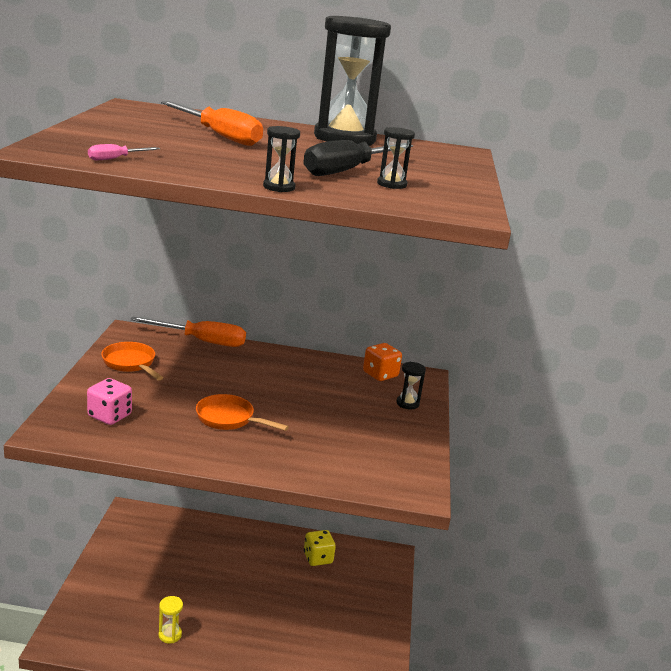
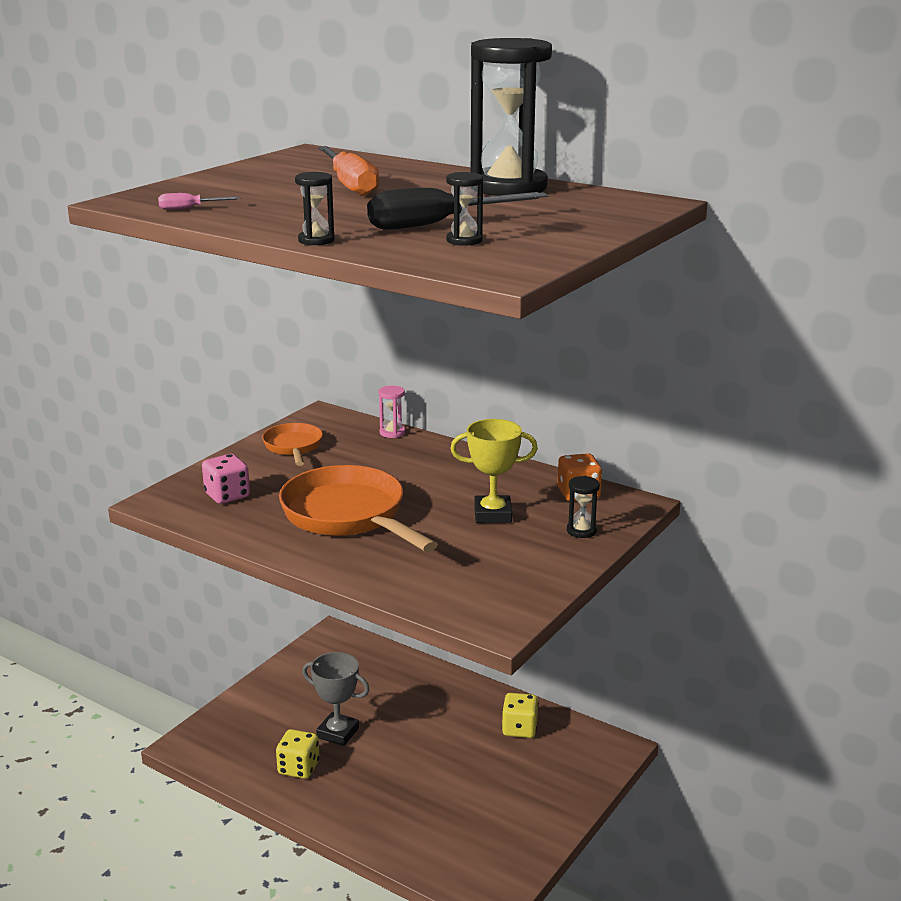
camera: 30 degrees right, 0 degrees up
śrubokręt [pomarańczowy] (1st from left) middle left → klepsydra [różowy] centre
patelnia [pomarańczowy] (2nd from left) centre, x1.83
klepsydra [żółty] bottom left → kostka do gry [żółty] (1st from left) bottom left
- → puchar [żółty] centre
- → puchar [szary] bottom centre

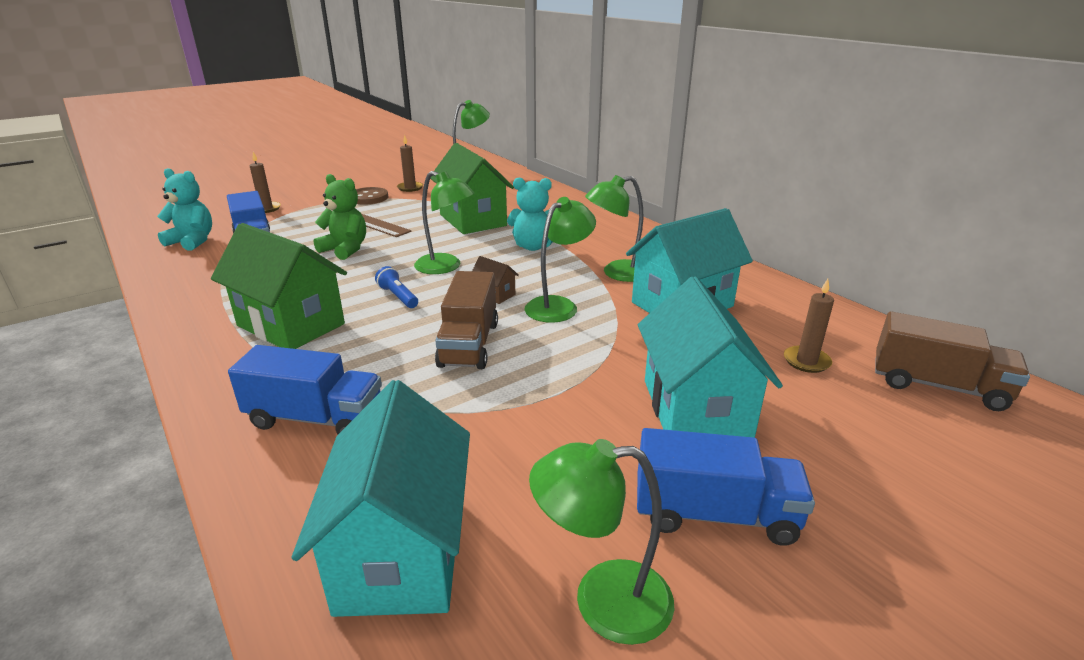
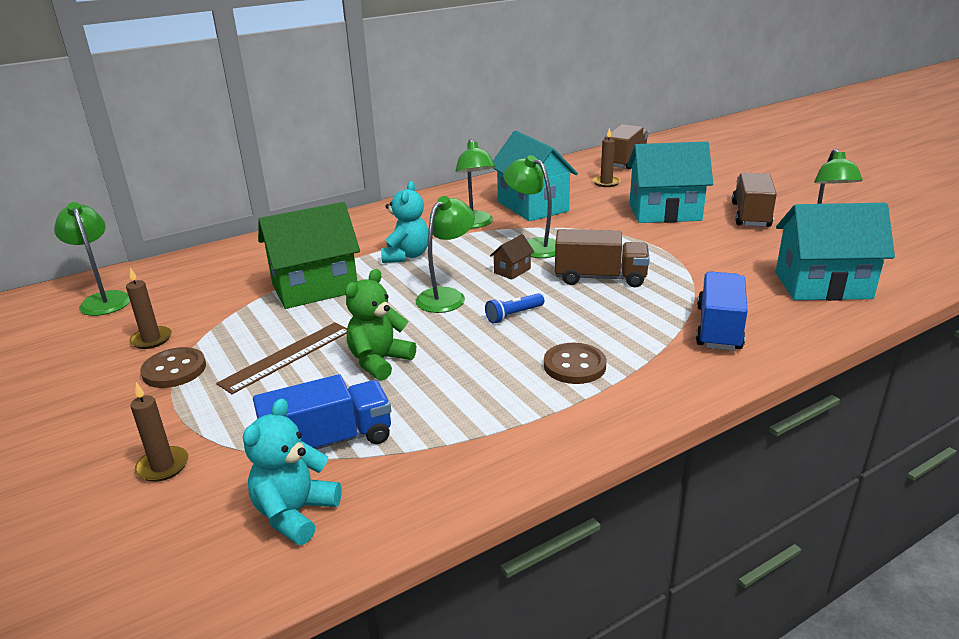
camera: 85 degrees left, 0 degrees up
domek [zielony] (1st from left) middle left → guzik [brązowy] (2nd from left) centre
ciężarówka [niebieski] (3rd from left) bottom right → ciężarówka [brązowy] (3rd from left) top right

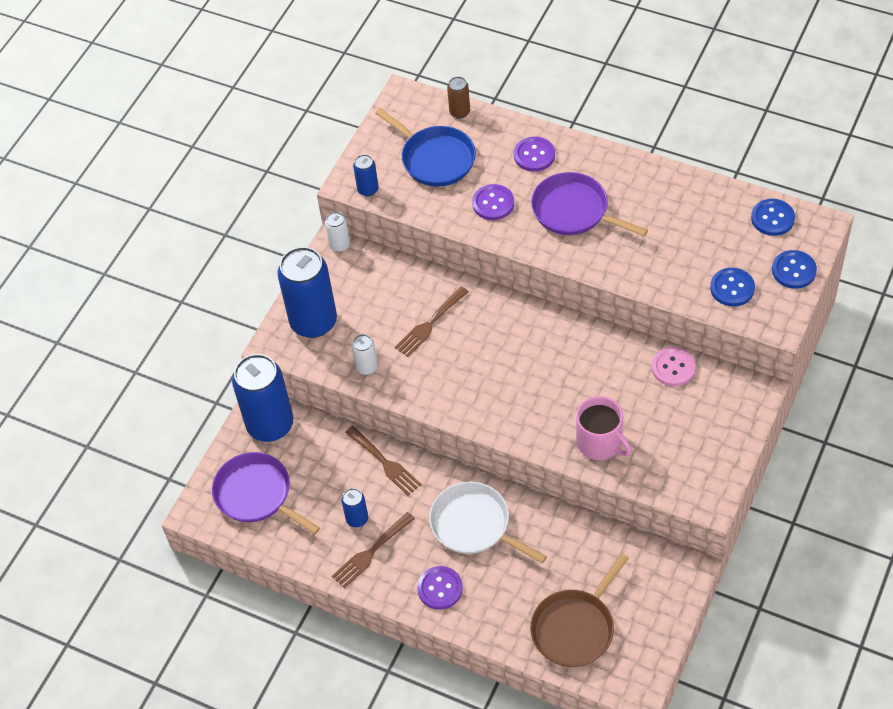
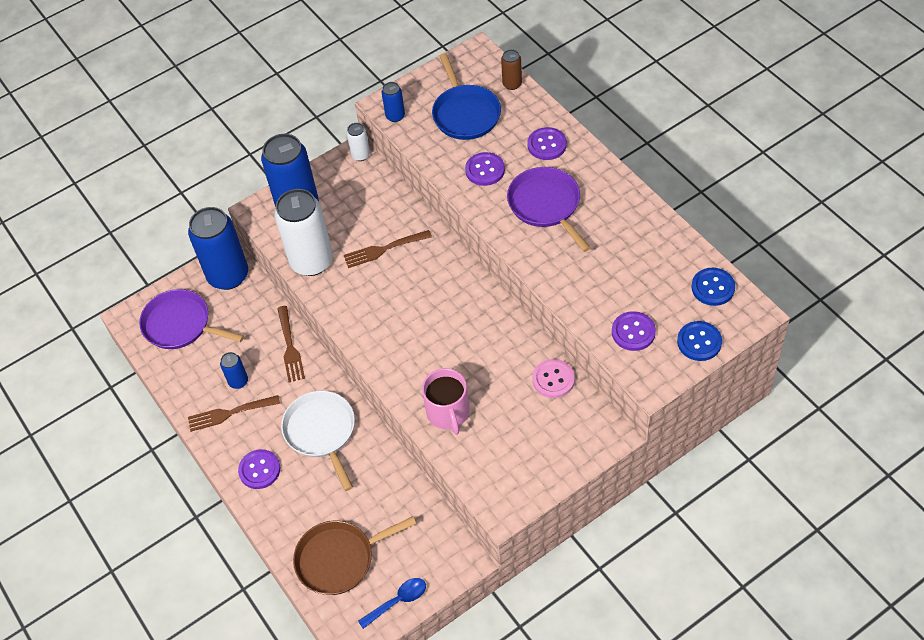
camera: 30 degrees right, 0 degrees up
guzik [niebieski] (1st from left) middle right → guzik [fioletowy] (4th from left) middle right
puszka [biały] (2nd from left in the first image) centre → puszka [biały] (1st from left) middle left, x2.20
patelnia [fioletowy] (1st from left) bottom left → patelnia [fioletowy] (1st from left) middle left, 45 degrees counterclockwise
- → łyżka [niebieski] bottom centre

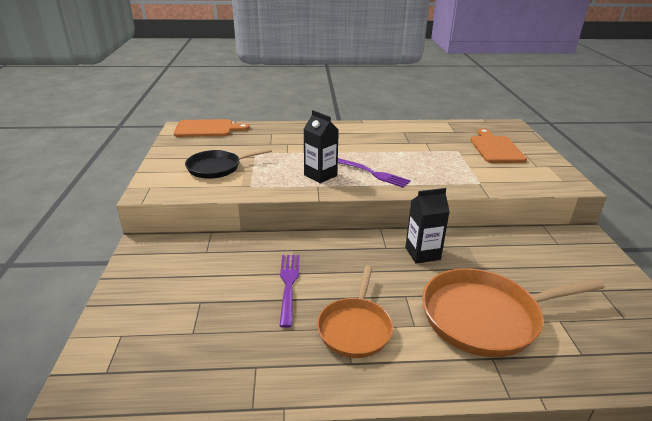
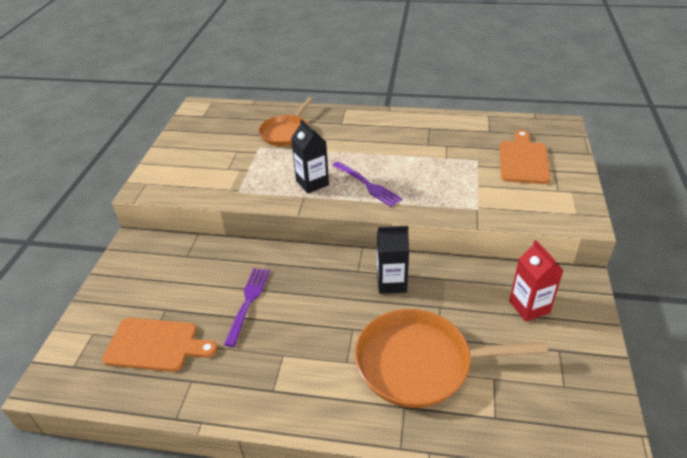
camera: 15 degrees right, 10 degrees up
deska do krojenia [pomarańczowy] (1st from left) top left → deska do krojenia [pomarańczowy] (1st from left) bottom left, moved
patelnia [czarny] centre → -
patelnia [pomarańczowy] (1st from left) bottom centre → patelnia [pomarańczowy] (1st from left) top centre, moved
- → karton mleka [czerwony] middle right

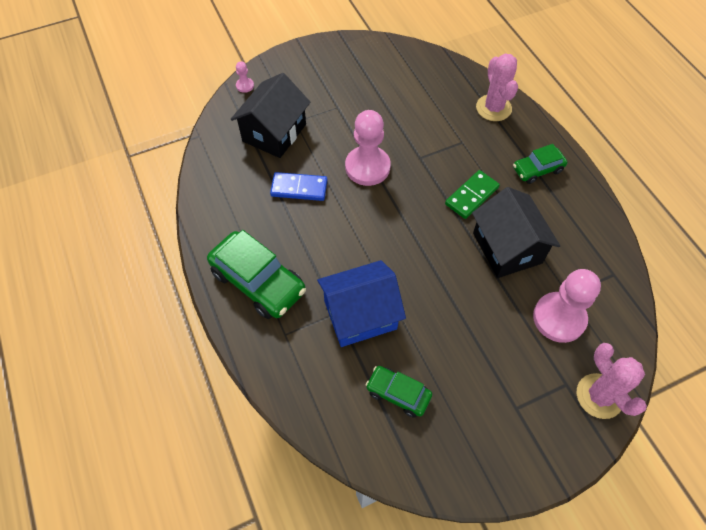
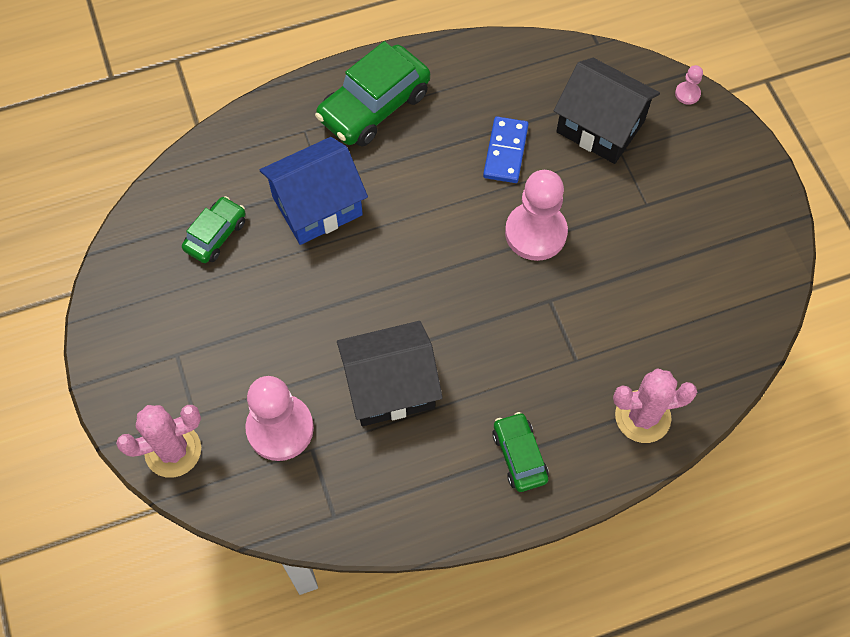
camera: 95 degrees right, 5 degrees up
kostka domina [zielony] middle right → -
domek [niebieski] centre → domek [niebieski] top centre, 75 degrees clockwise

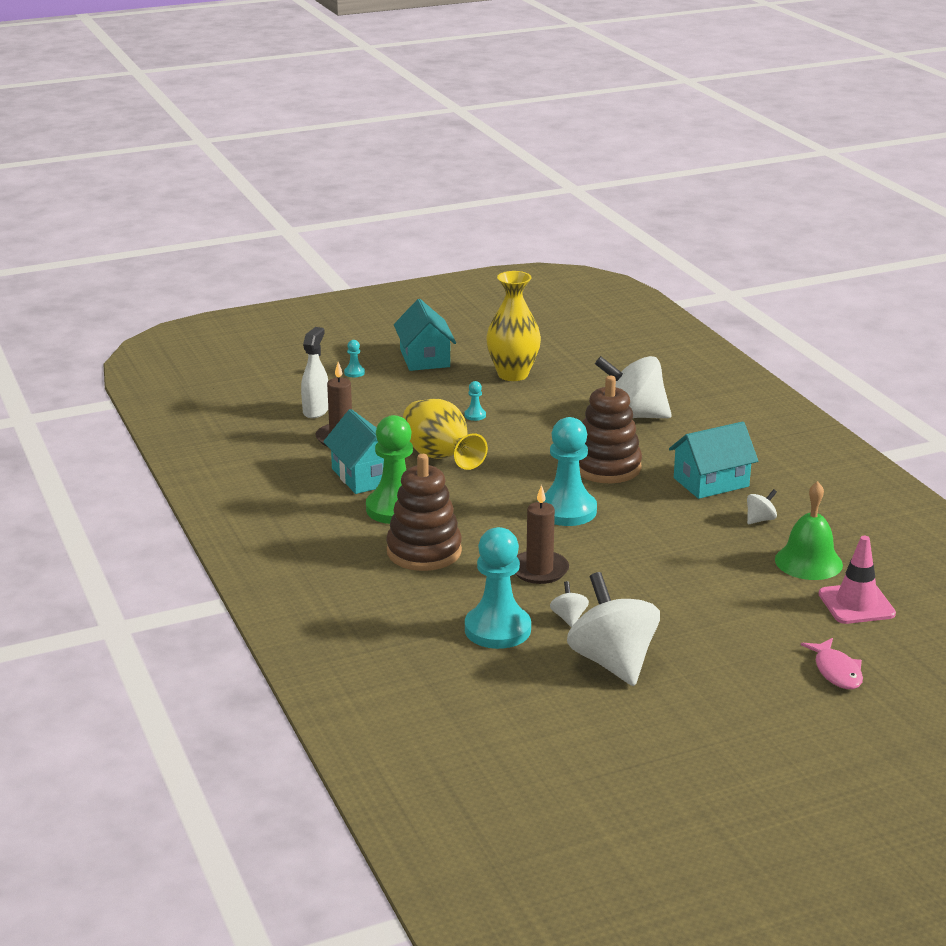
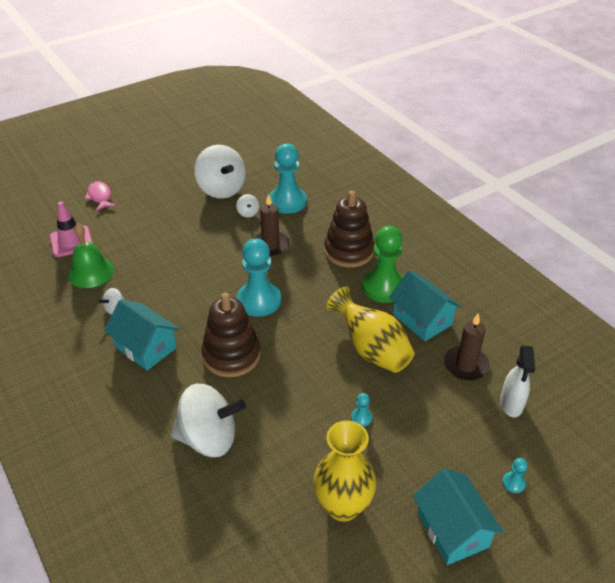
camera: 170 degrees right, 15 degrees up
domek [turkusowy] (3rd from left in the first image) middle right → domek [turkusowy] (1st from left) middle left, 75 degrees clockwise

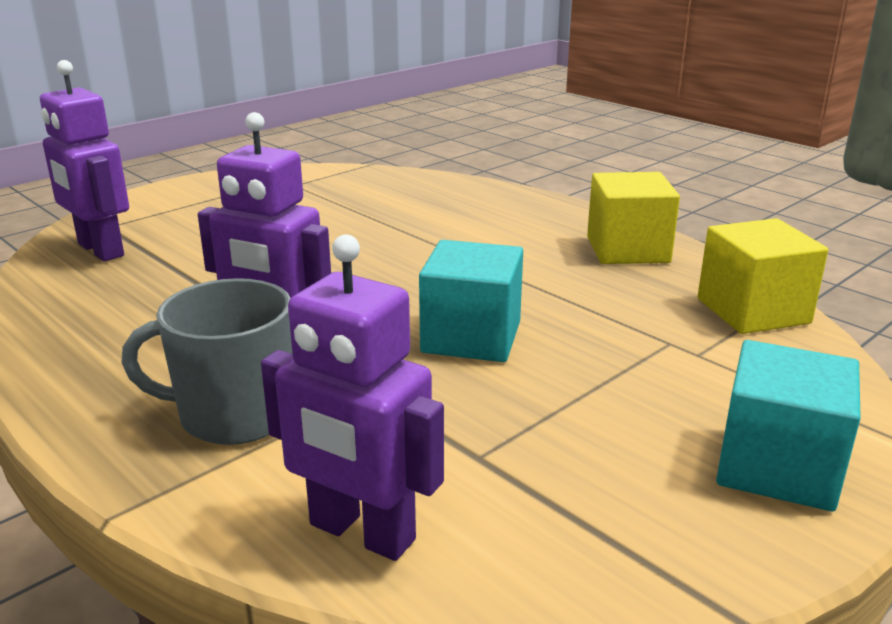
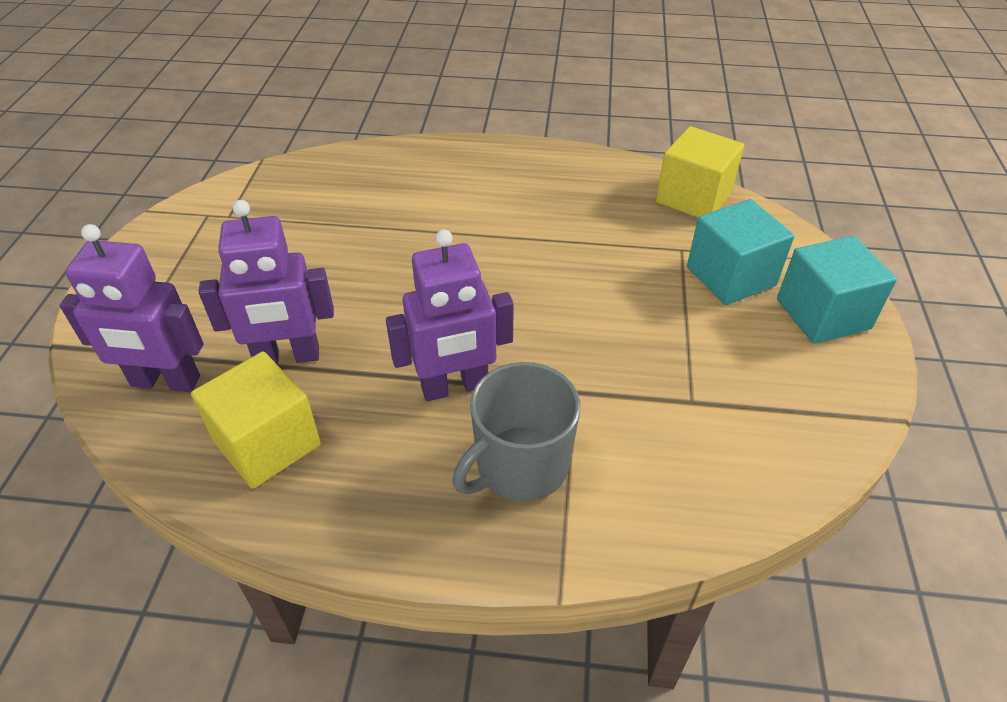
camera: 40 degrees left, 20 degrees up
sześcian [żółty] (1st from left) middle right → sześcian [żółty] (1st from left) middle left, moved
robot [fioletowy] (3rd from left in the first image) centre → robot [fioletowy] (2nd from left) middle left, moved
sześcian [turkusowy] (1st from left) centre → sześcian [turkusowy] (1st from left) middle right, moved

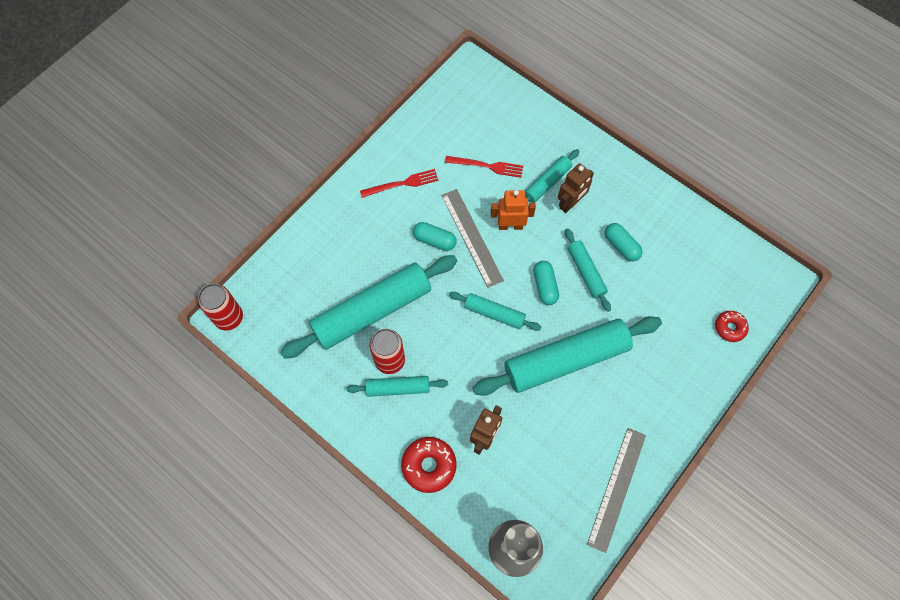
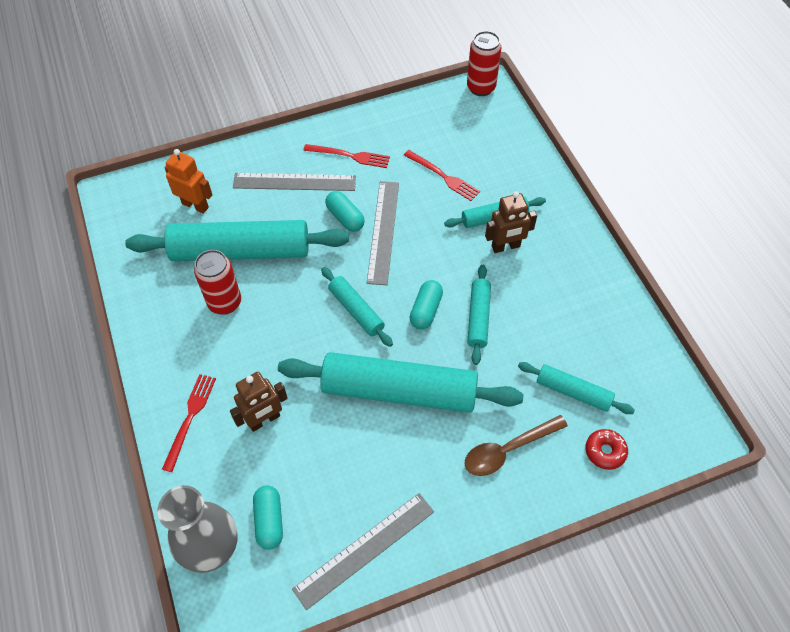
camera: 30 degrees right, 10 degrees down
robot [pomarańczowy] centre → robot [pomarańczowy] top left, moved
kapsułka [turkusowy] (3rd from left in the first image) middle right → kapsułka [turkusowy] (1st from left) bottom centre, moved
puszka [czerwony] (1st from left in the first image) middle left → puszka [czerwony] (2nd from left) top centre, moved
wałek do ciasta [turkusowy] (2nd from left in the first image) centre → wałek do ciasta [turkusowy] (6th from left) middle right, moved
donut [czerwony] (1st from left) bottom centre → widelec [czerwony] (1st from left) bottom left
- → linijka [szary] (1st from left) top centre
- → łyżka [brązowy] bottom centre

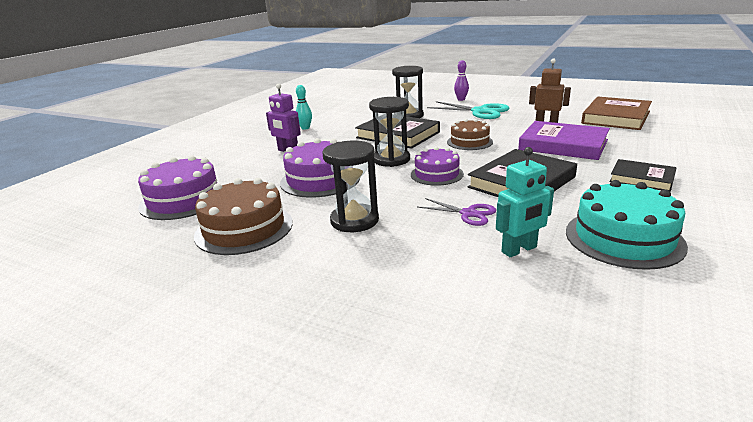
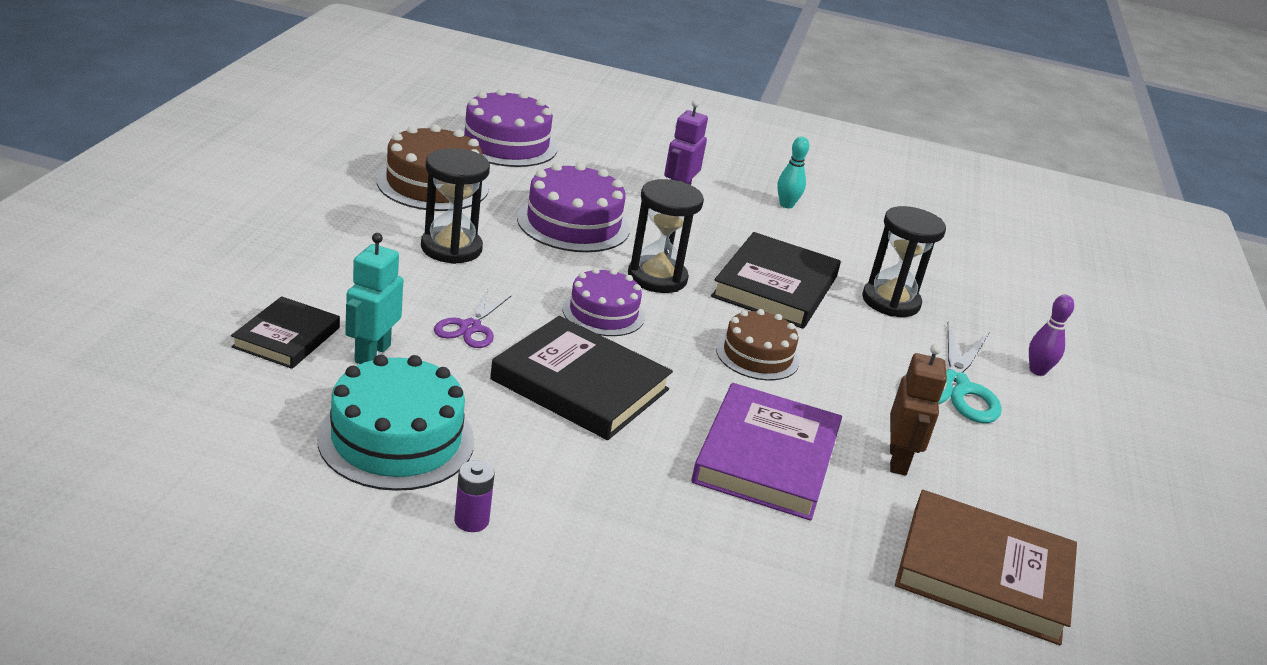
camera: 70 degrees right, 5 degrees up
robot [turkusowy] middle right → robot [turkusowy] middle left, 60 degrees clockwise
książka [czarny] (3rd from left in the first image) middle right → książka [czarny] (1st from left) middle left, moved
- → bateria [fioletowy] bottom centre

